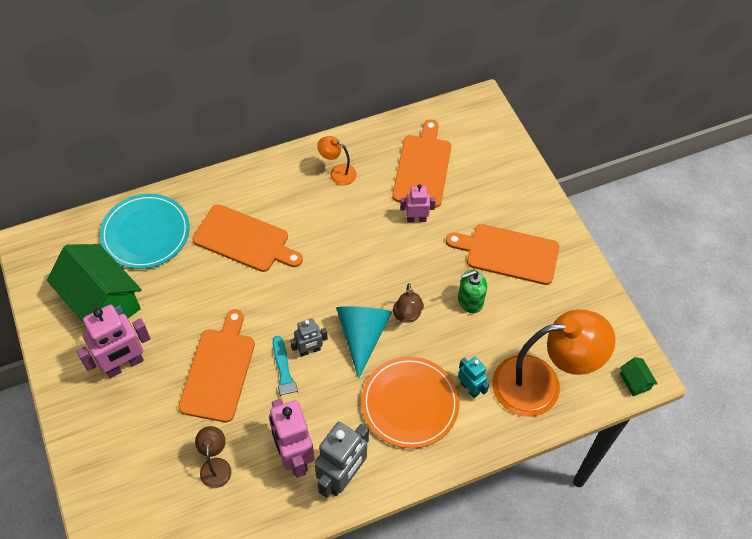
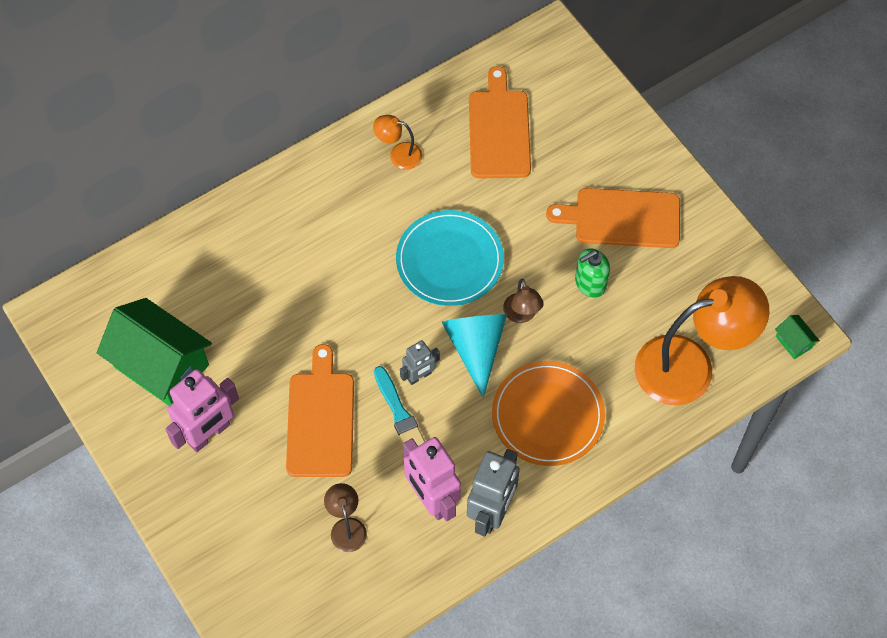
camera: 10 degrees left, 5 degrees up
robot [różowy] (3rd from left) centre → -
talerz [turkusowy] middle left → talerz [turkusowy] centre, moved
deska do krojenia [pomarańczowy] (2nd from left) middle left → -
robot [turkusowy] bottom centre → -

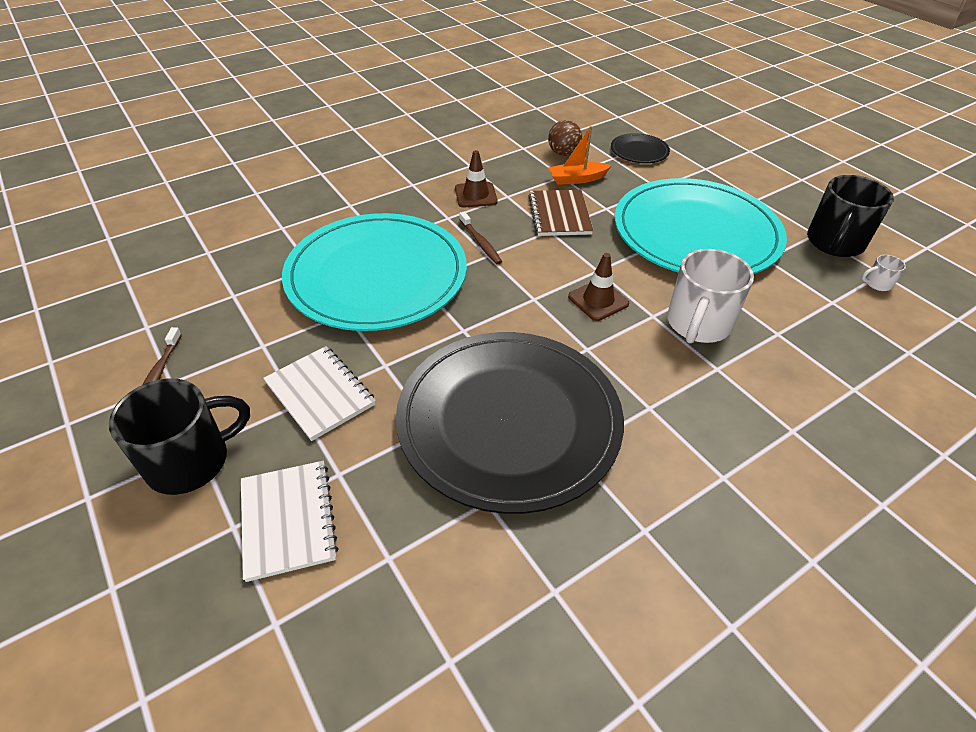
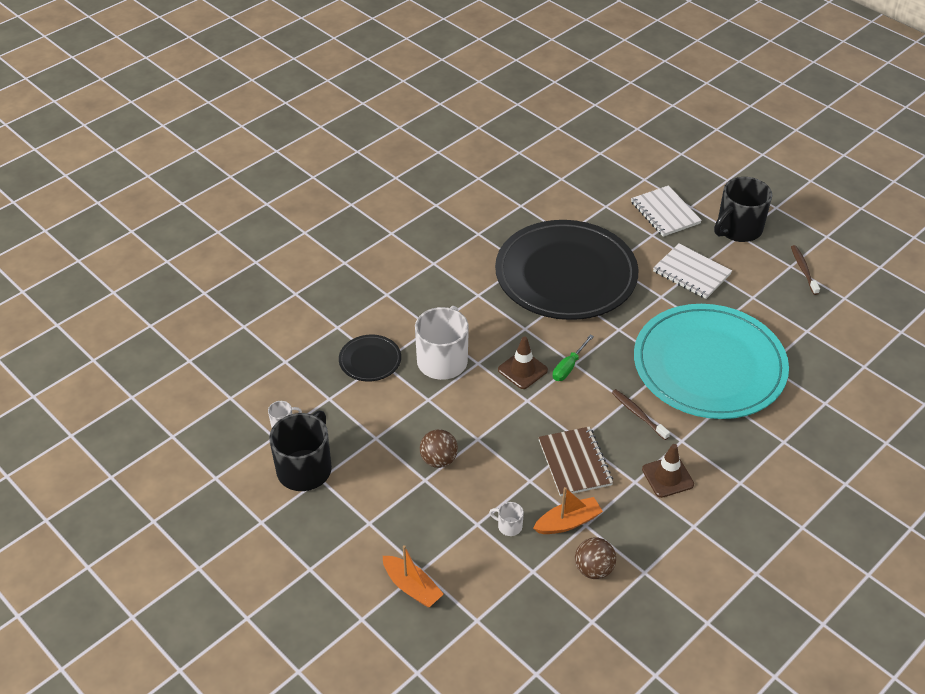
camera: 170 degrees right, 0 degrees up
talerz [czarny] (2nd from left in the first image) top centre → talerz [czarny] (1st from left) centre, moved
talerz [turkusowy] (2nd from left) top right → piłka [brązowy] (1st from left) centre
- → śrubokręt [zielony] centre
- → kubek [biały] (3rd from left) bottom centre
- → łódka [pomarańczowy] (1st from left) bottom centre

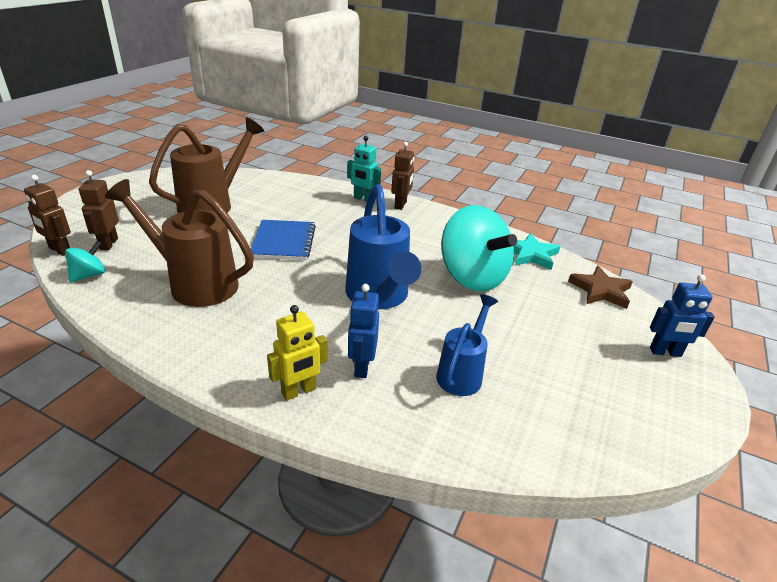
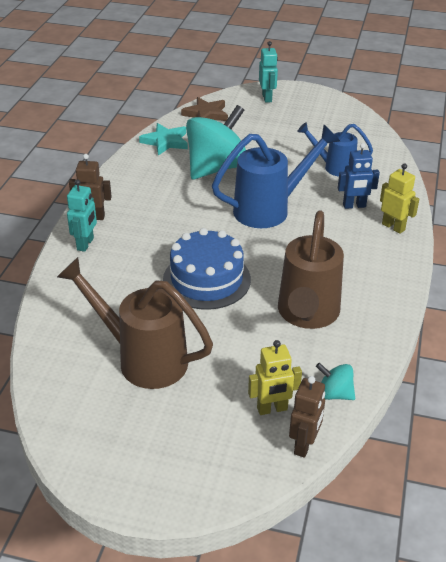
camera: 100 degrees left, 5 degrees up
robot [brązowy] (2nd from left) middle left → robot [żółty] (1st from left) bottom centre
zeszyt [niebieski] centre → tort [niebieski] centre
robot [niebieski] (2nd from left) middle right → robot [turkusowy] (2nd from left) top centre

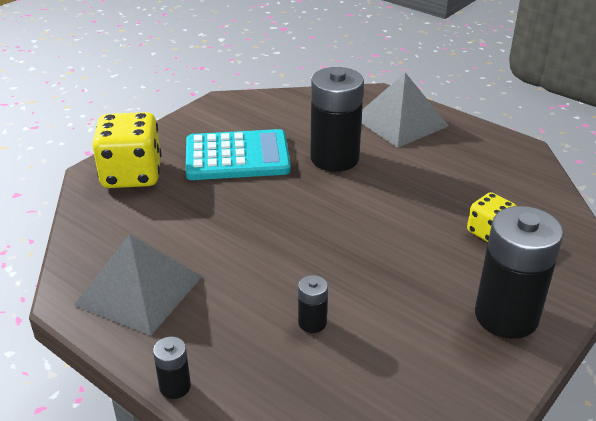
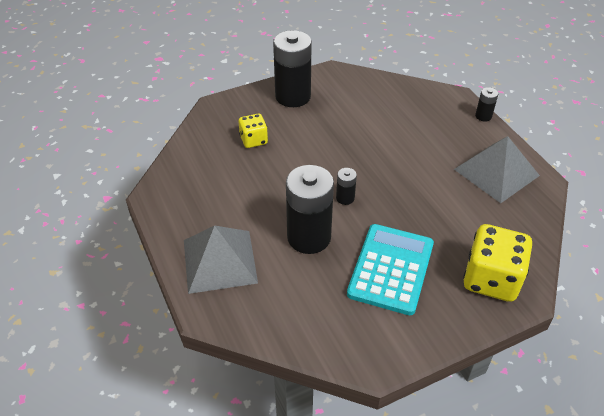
camera: 155 degrees left, 10 degrees up
kalkulator [turkusowy] centre, 90 degrees clockwise
bateria [czarny] (2nd from left in the first image) bottom centre → bateria [czarny] (3rd from left) centre, moved

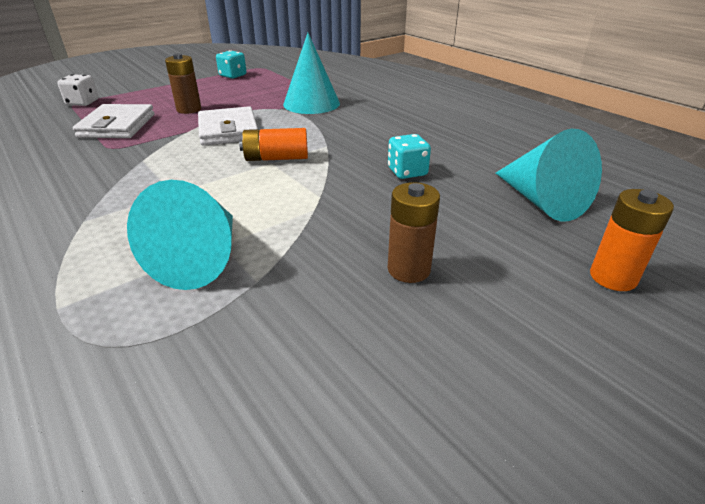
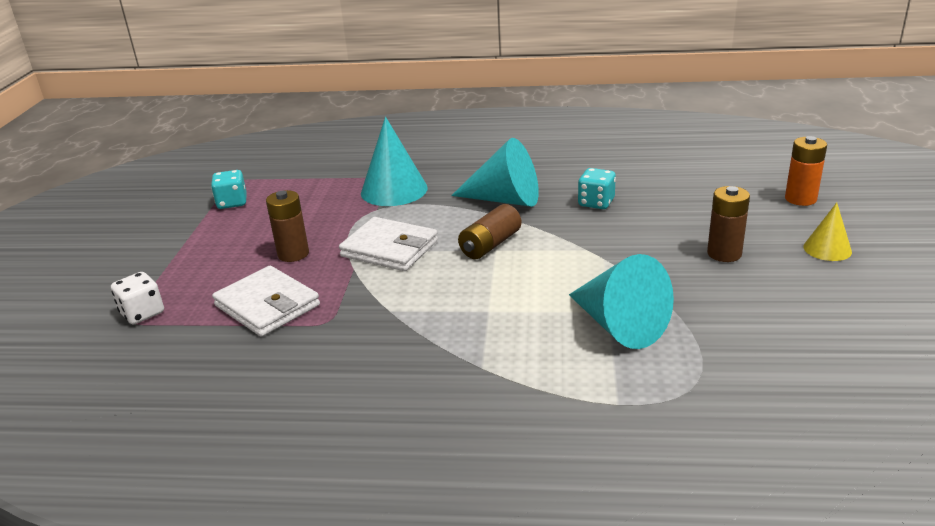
camera: 45 degrees left, 5 degrees down
bateria [pomarańczowy] (1st from left) top centre → bateria [brązowy] (2nd from left) centre
stożek [turkusowy] (3rd from left in the first image) middle right → stożek [turkusowy] (2nd from left) top centre, moved
- → stożek [żółty] middle right

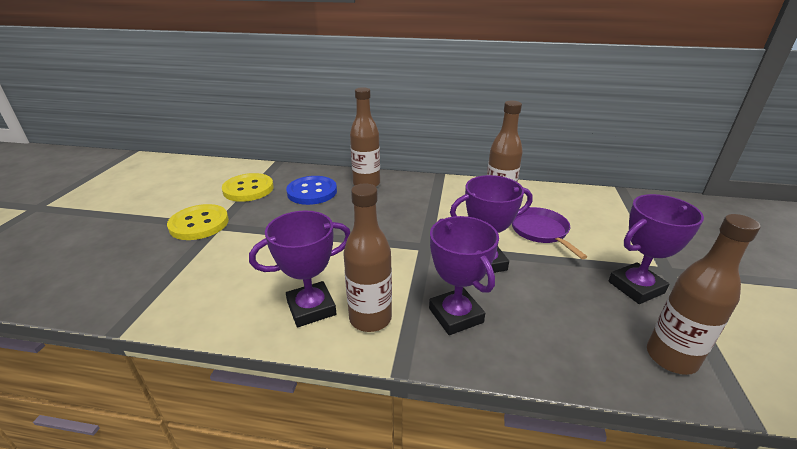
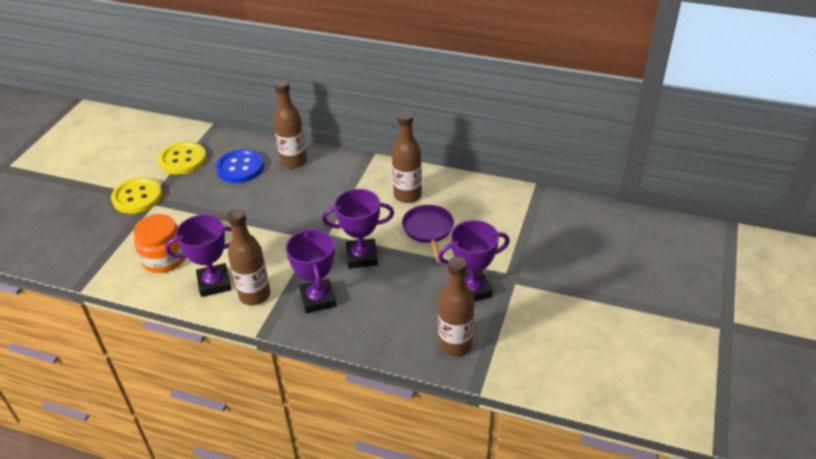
camera: 10 degrees right, 10 degrees up
- → słoik [pomarańczowy] middle left

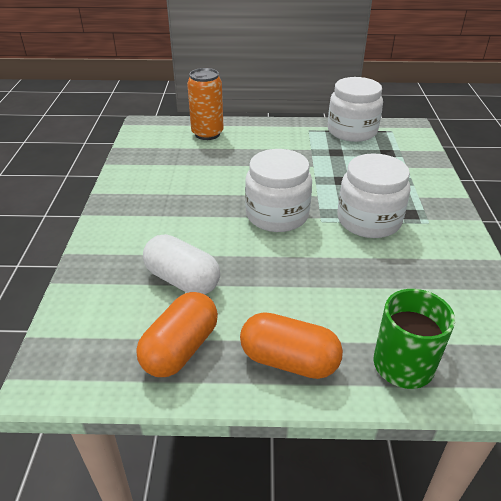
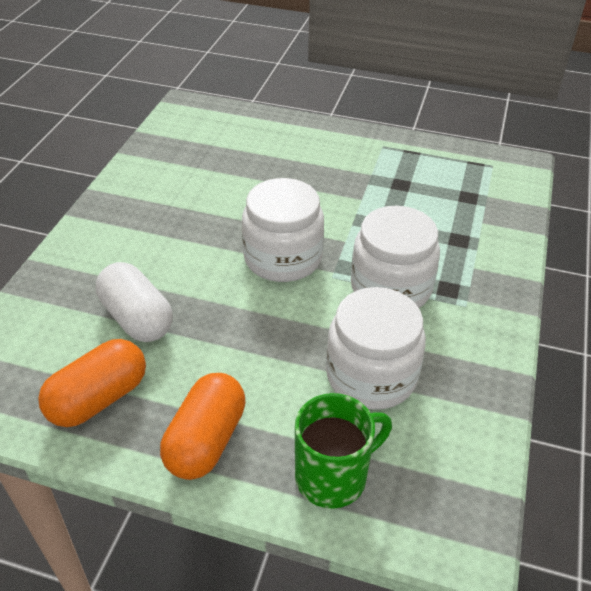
camera: 15 degrees right, 5 degrees up
puszka [pomarańczowy] top centre → -
słoik [biały] (2nd from left) top right → słoik [biały] (2nd from left) centre, moved
kapsułka [pomarańczowy] (2nd from left) bottom centre, 75 degrees clockwise

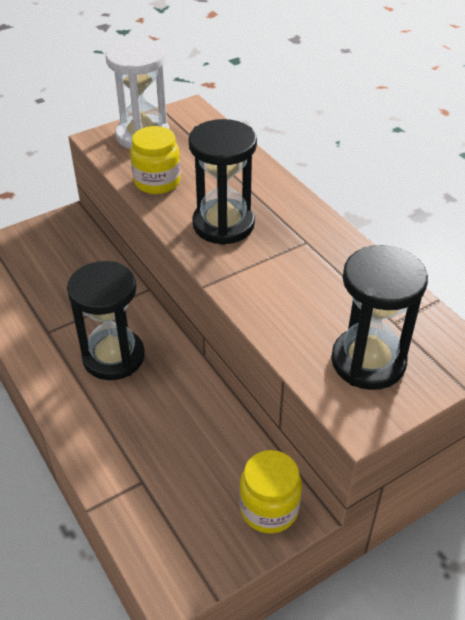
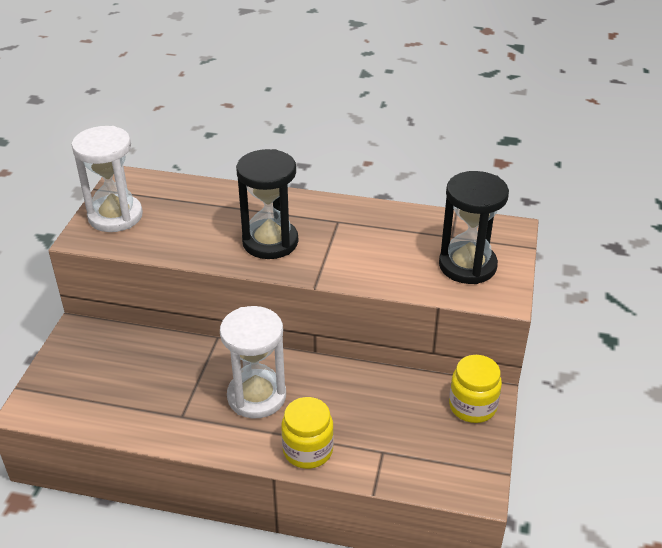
camera: 45 degrees left, 5 degrees down
słoik [żółty] (1st from left) top centre → słoik [żółty] (1st from left) bottom centre, moved
klepsydra [czarny] (1st from left) middle left → klepsydra [biały] (2nd from left) centre

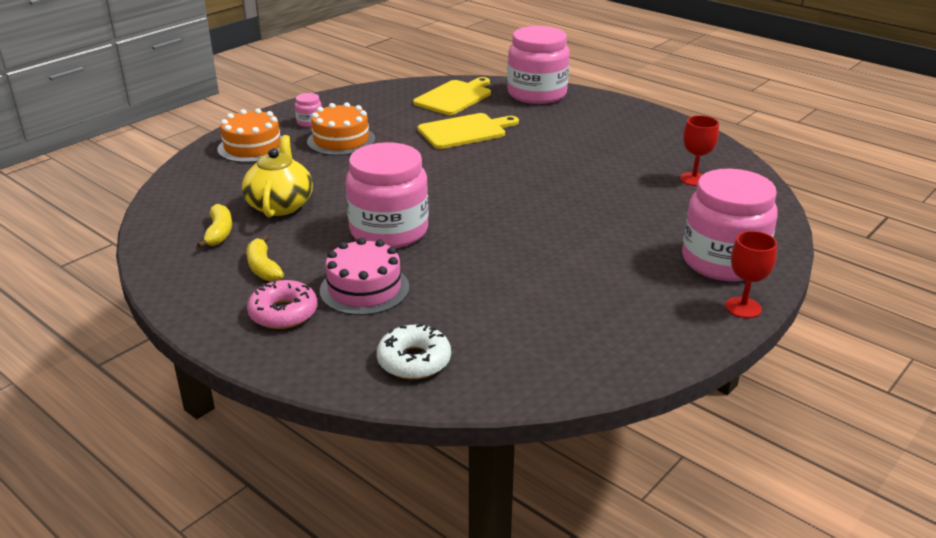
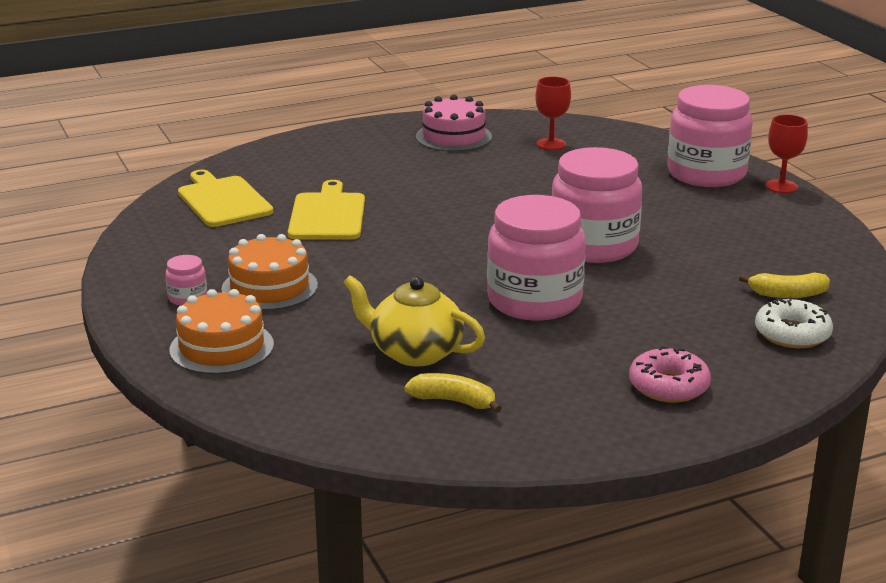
camera: 65 degrees left, 5 degrees down
słoik [różowy] (3rd from left) top centre → słoik [różowy] (3rd from left) middle right, moved
banan [żółty] (2nd from left) middle left → banan [żółty] (2nd from left) middle right, moved
tort [różowy] centre → tort [różowy] top centre, moved

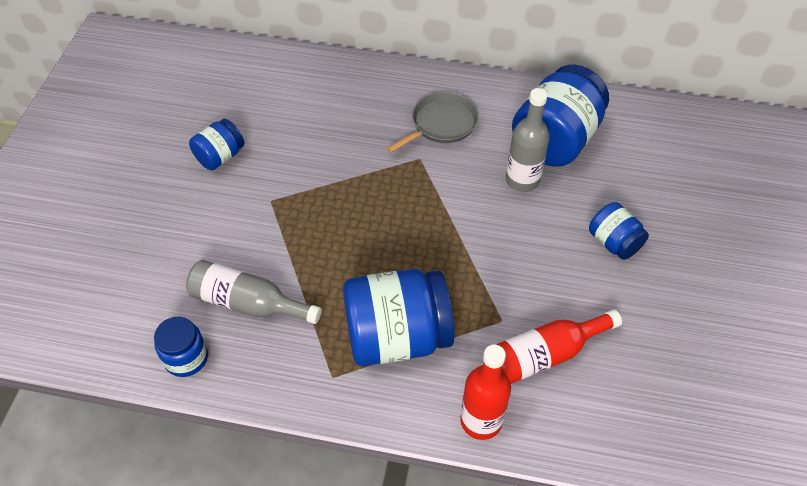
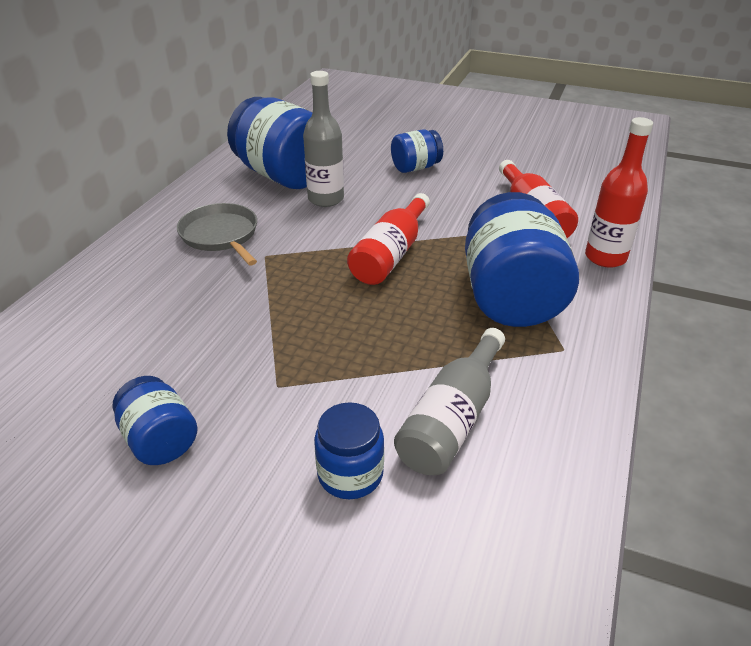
camera: 80 degrees left, 15 degrees down
słoik [niebieski] (1st from left in the first image) bottom left → słoik [niebieski] (3rd from left) bottom centre, moved
- → butelka [czerwony] (1st from left) centre

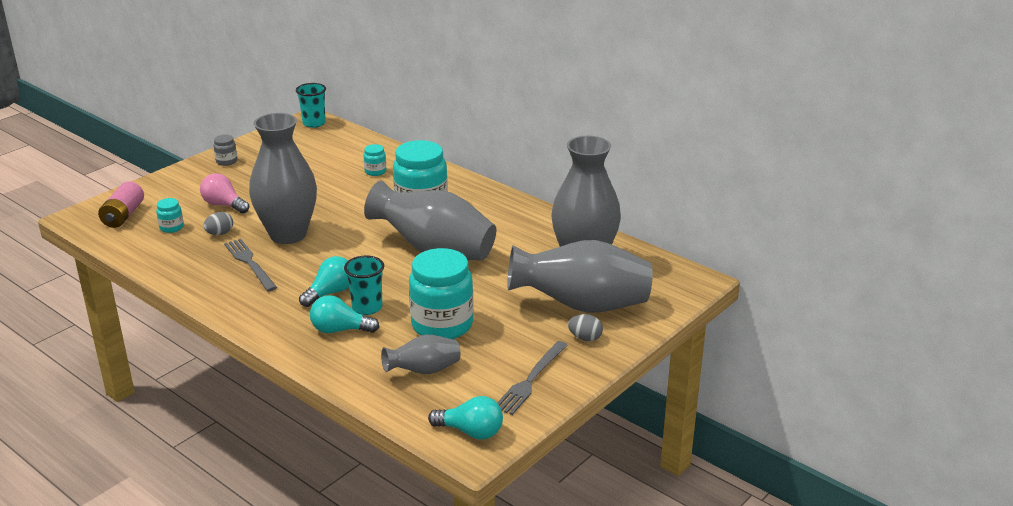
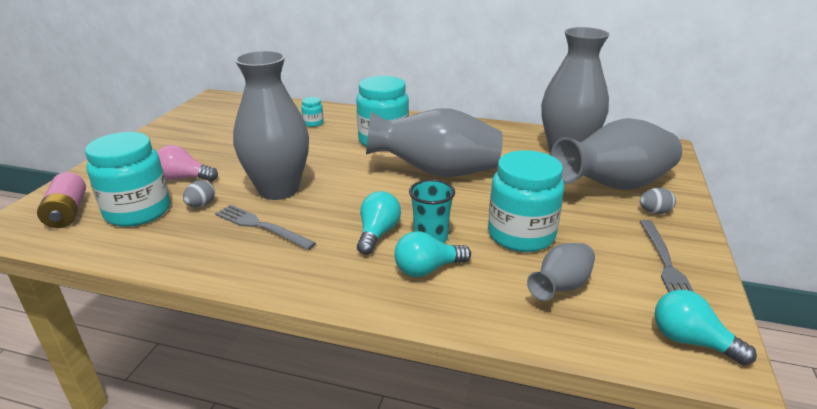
camera: 25 degrees left, 0 degrees up
szklanka [turkusowy] (1st from left) top left → -
słoik [szary] top left → -
słoik [turkusowy] (1st from left) middle left, x2.28
żarówka [turkusowy] (3rd from left) bottom centre → żarówka [turkusowy] (3rd from left) bottom right, 135 degrees counterclockwise

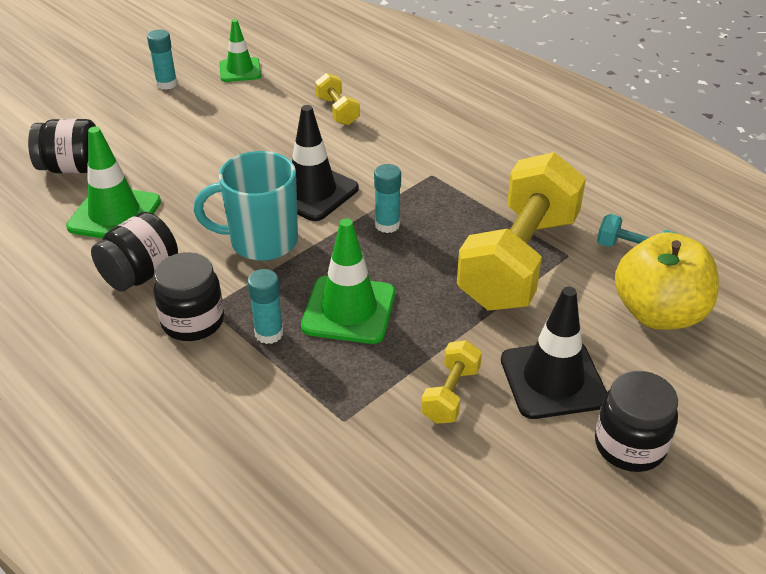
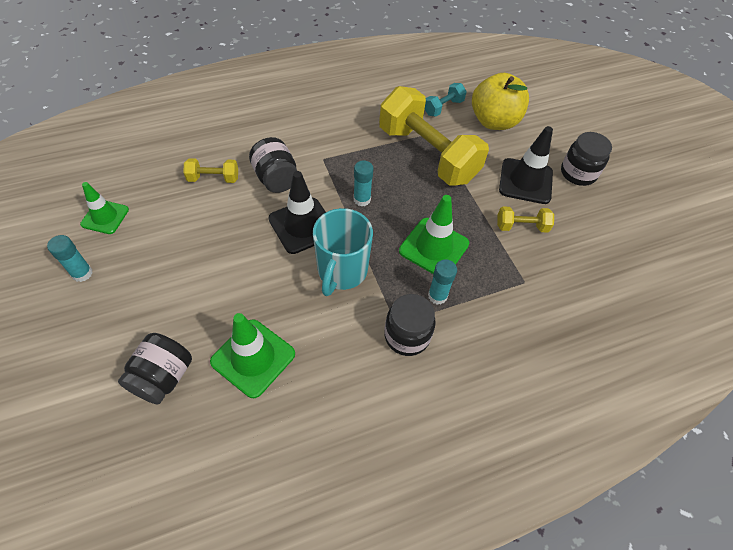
camera: 70 degrees left, 15 degrees up
słoik [czarny] (2nd from left) middle left → słoik [czarny] (2nd from left) top centre, moved
hantel [żółty] (2nd from left in the first image) centre → hantel [żółty] (3rd from left) middle right, 45 degrees counterclockwise

